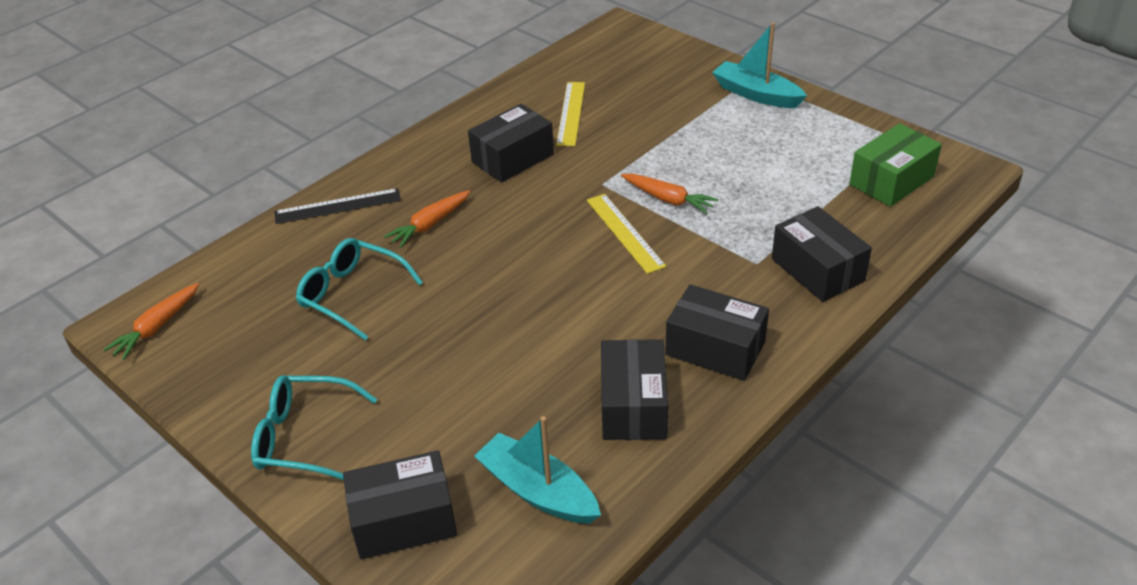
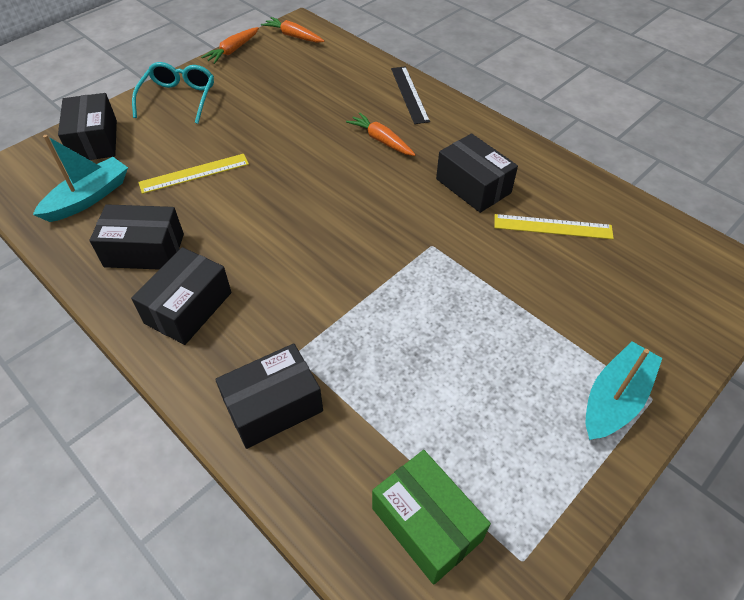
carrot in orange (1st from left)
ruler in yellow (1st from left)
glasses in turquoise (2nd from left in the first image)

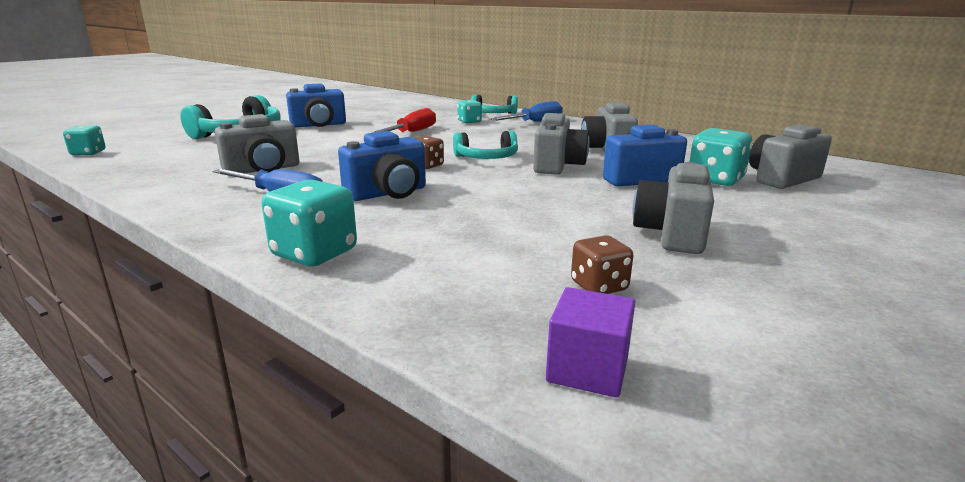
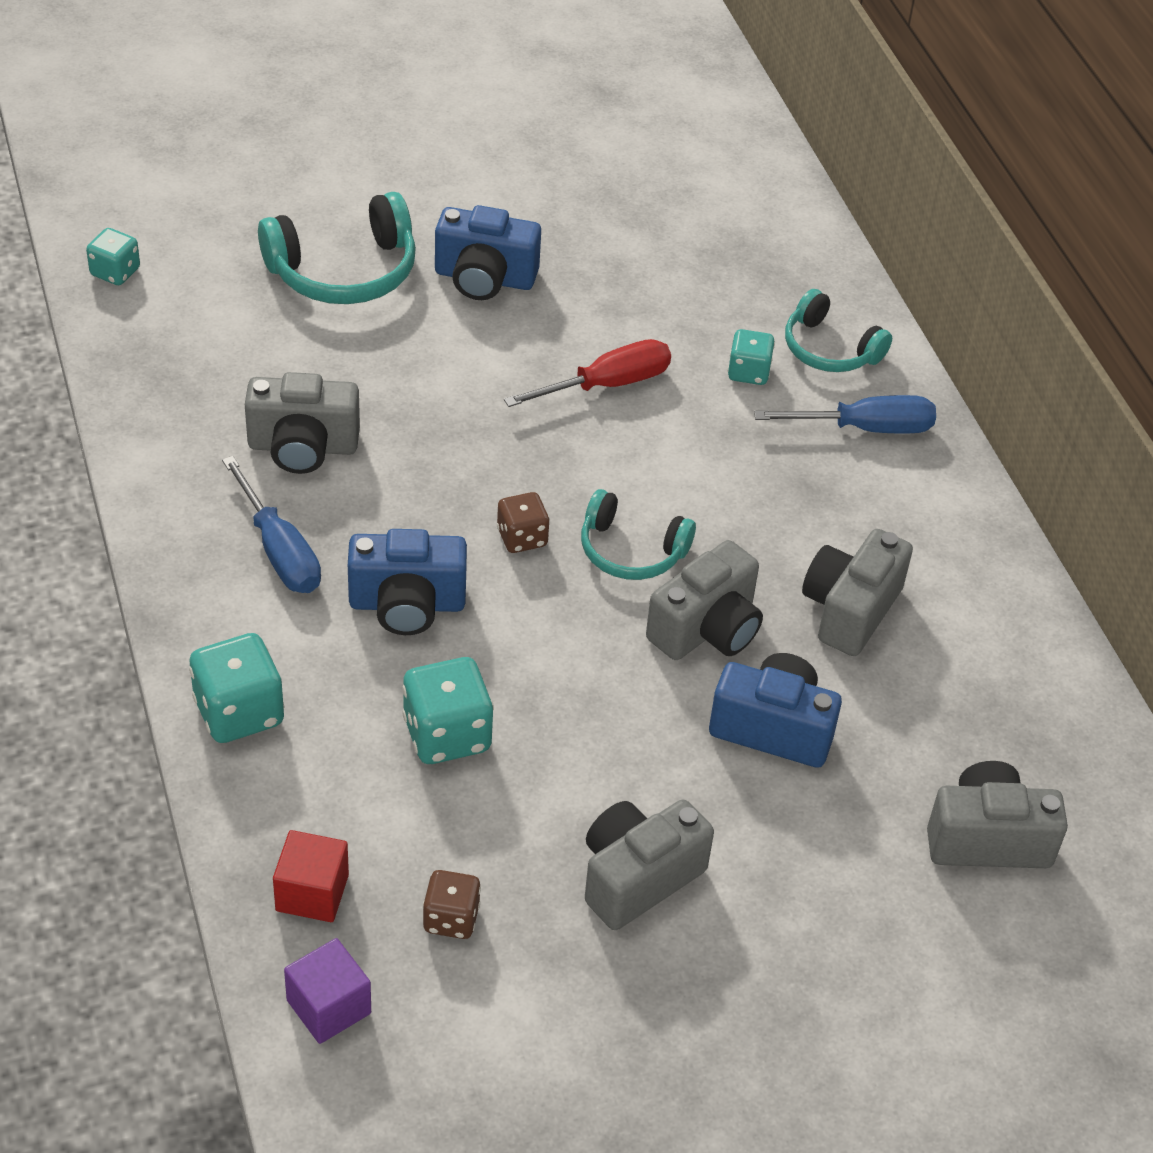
dice in turquoise (3rd from left)
cube in red

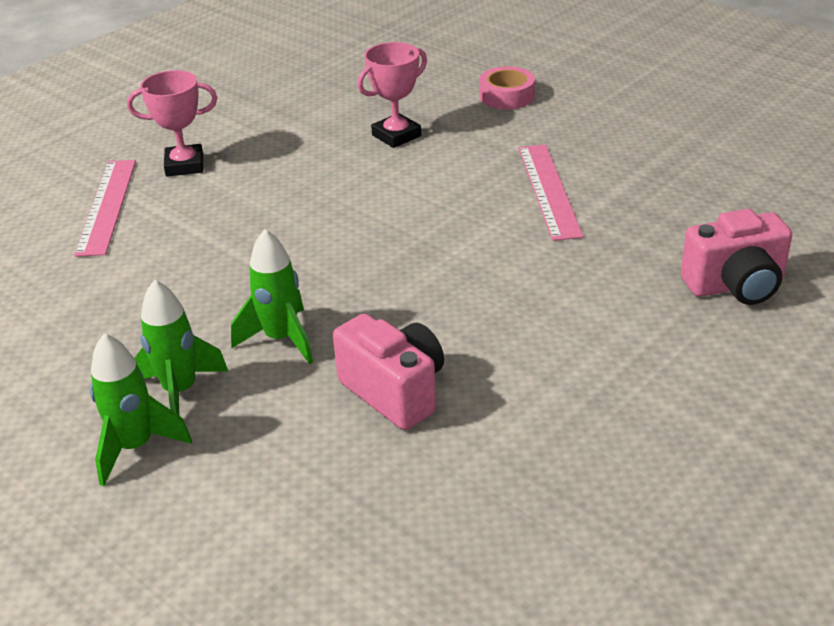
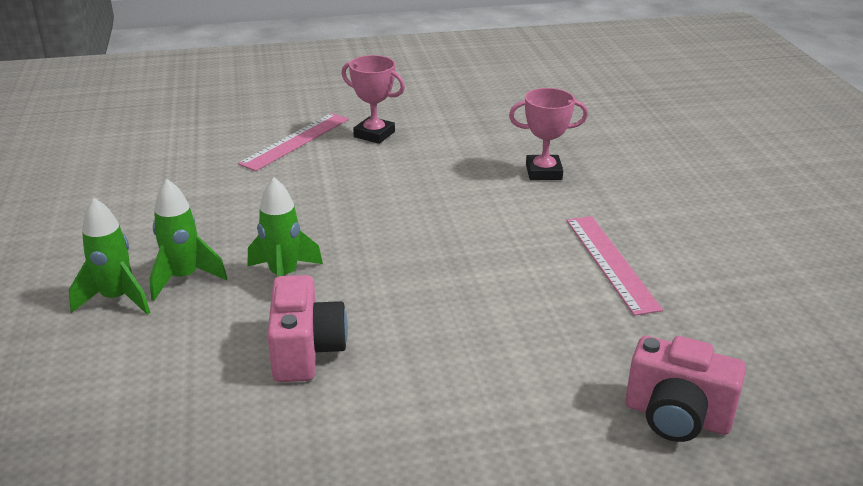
tape in pink
ruler in pink (2nd from left)

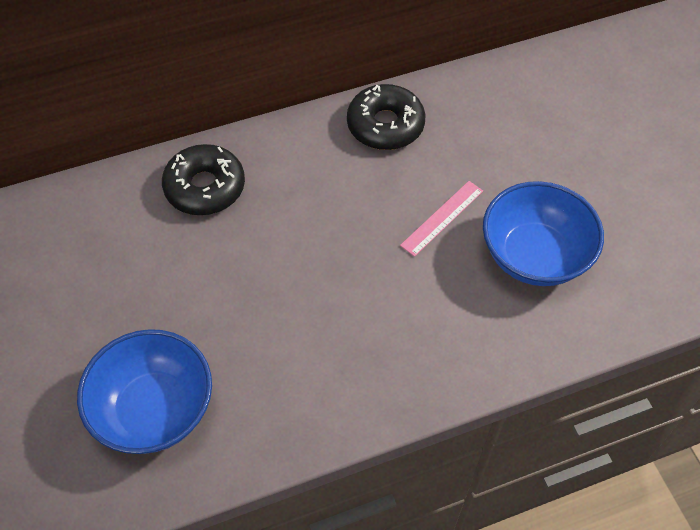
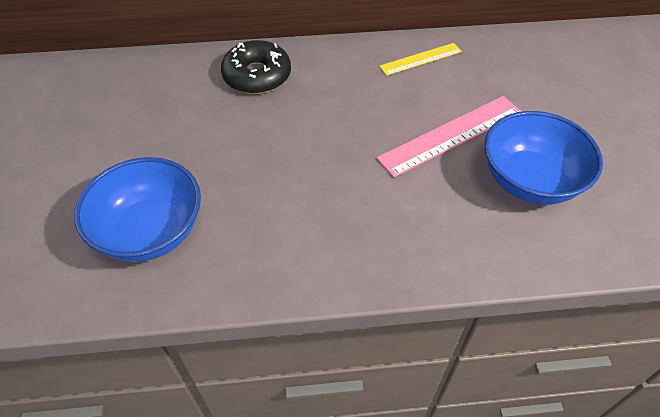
ruler in yellow
ruler in pink

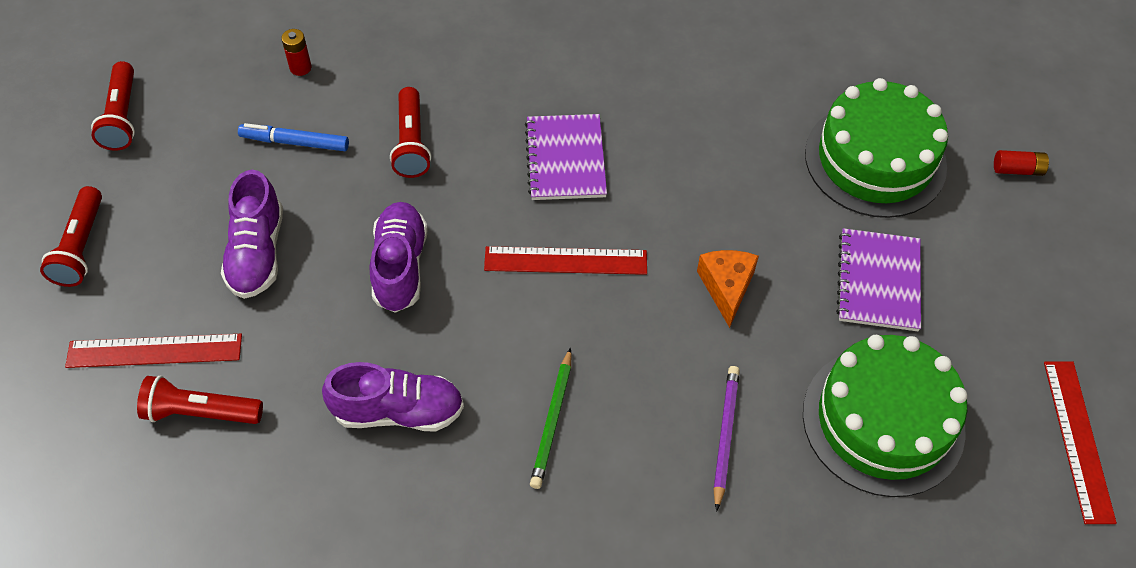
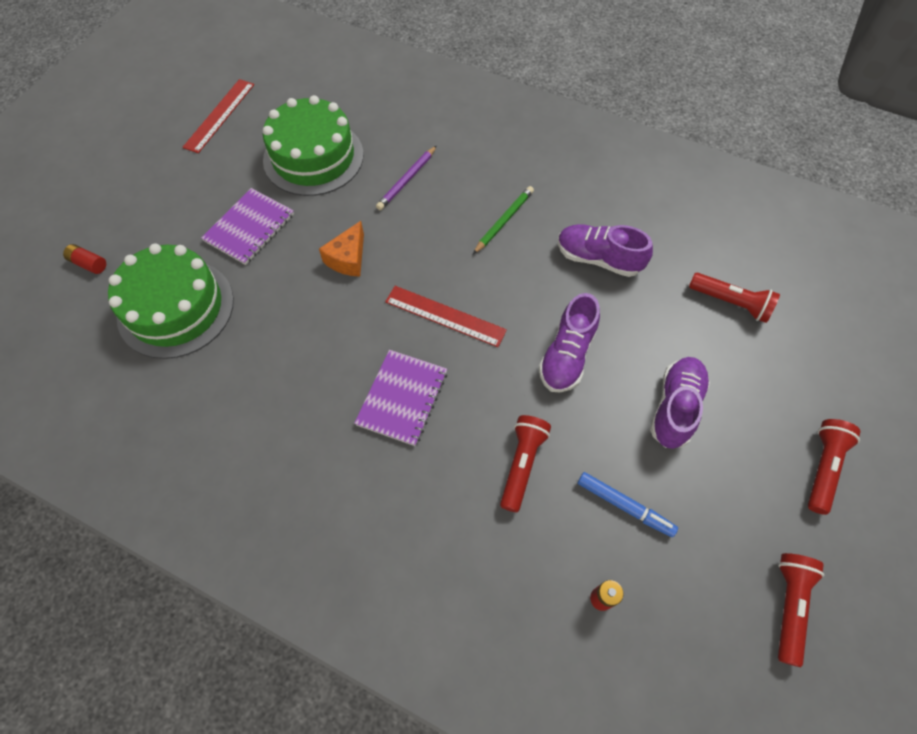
ruler in red (1st from left in the first image)

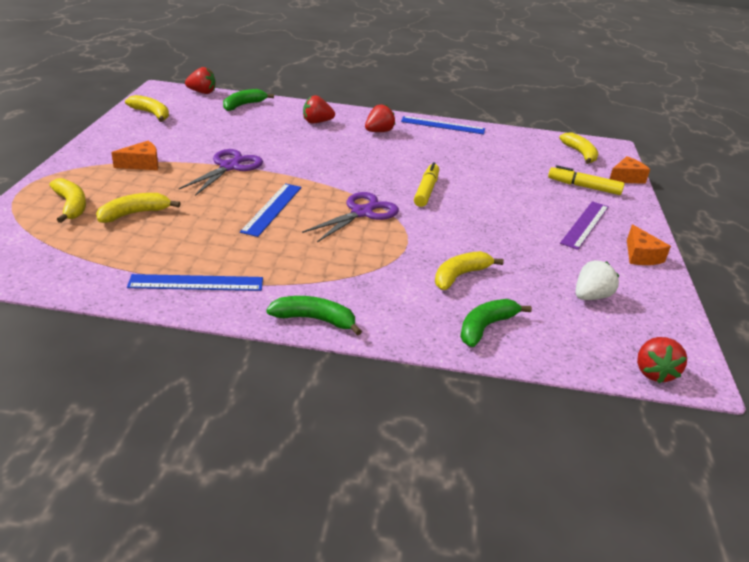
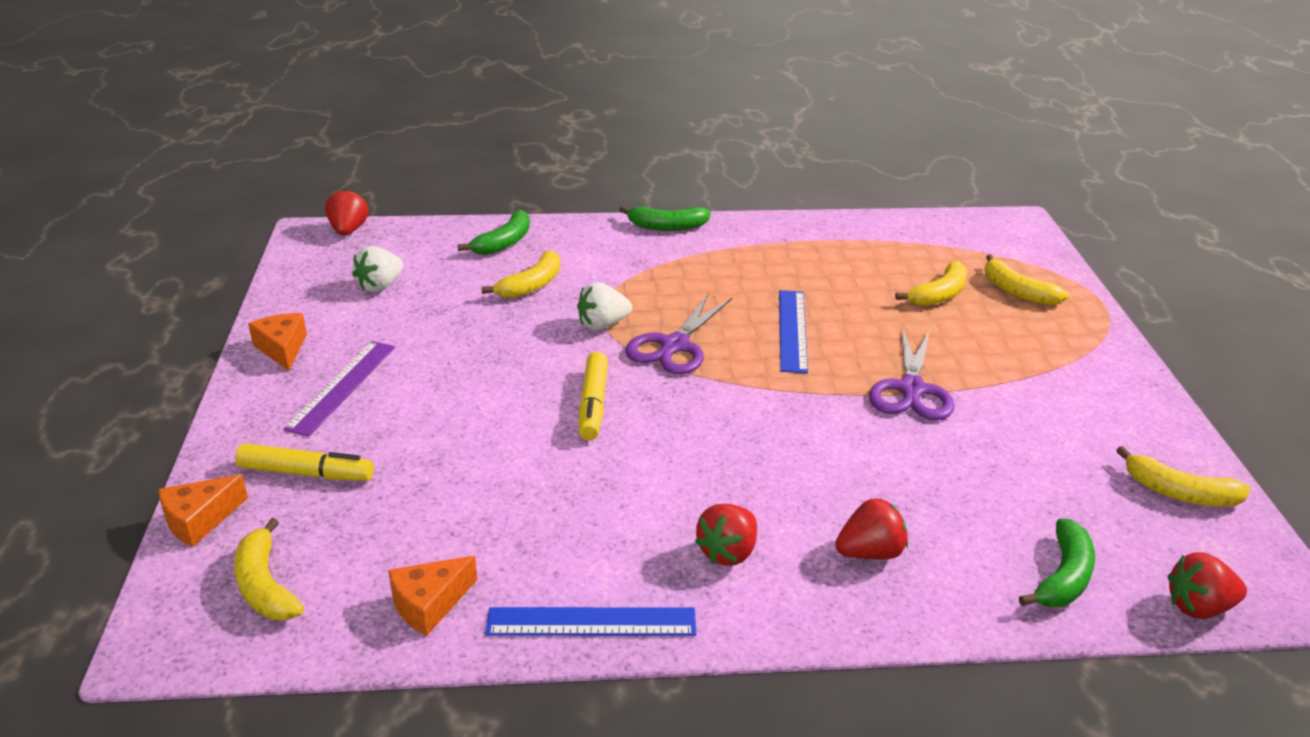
cheese in orange (3rd from left)
ruler in blue (1st from left in the first image)
strawberry in white (2nd from left)

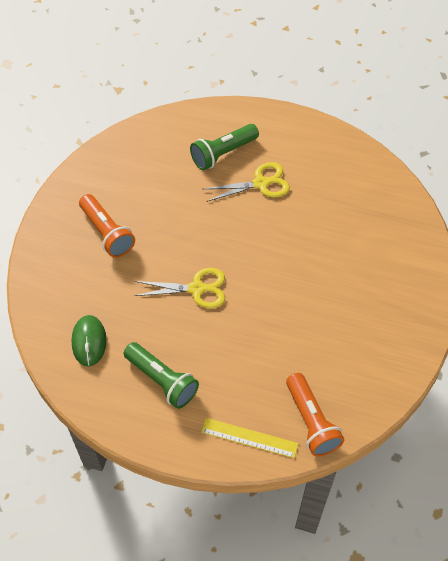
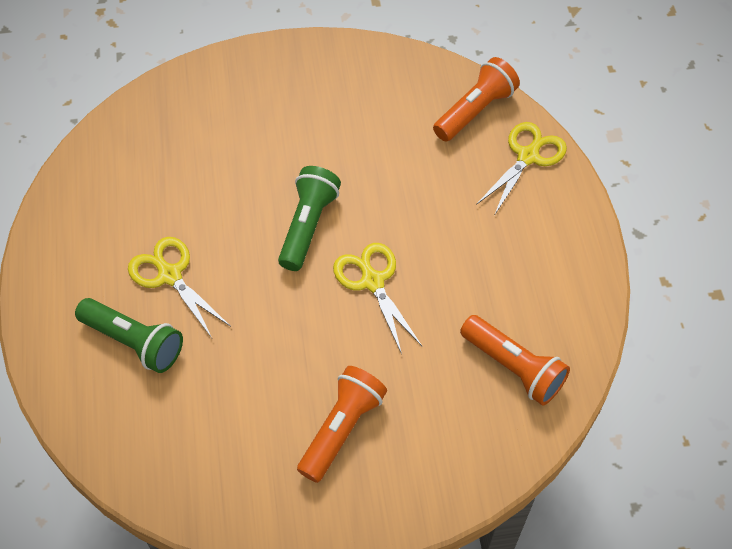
flashlight in orange (3rd from left)
flashlight in green (2nd from left)
scissors in yellow (3rd from left)

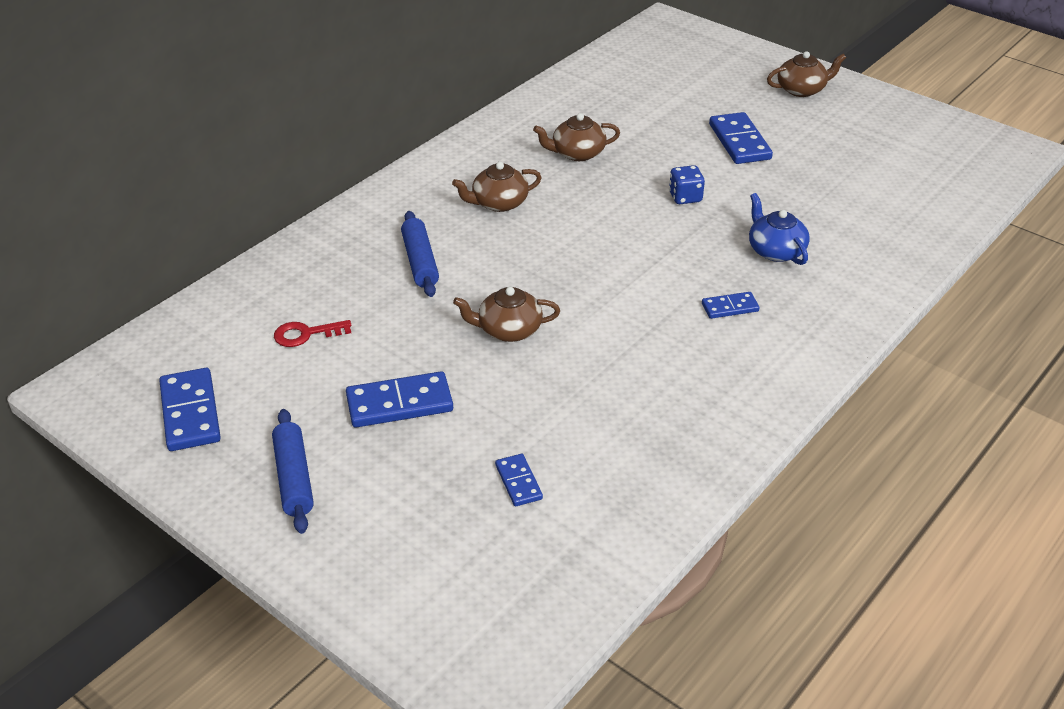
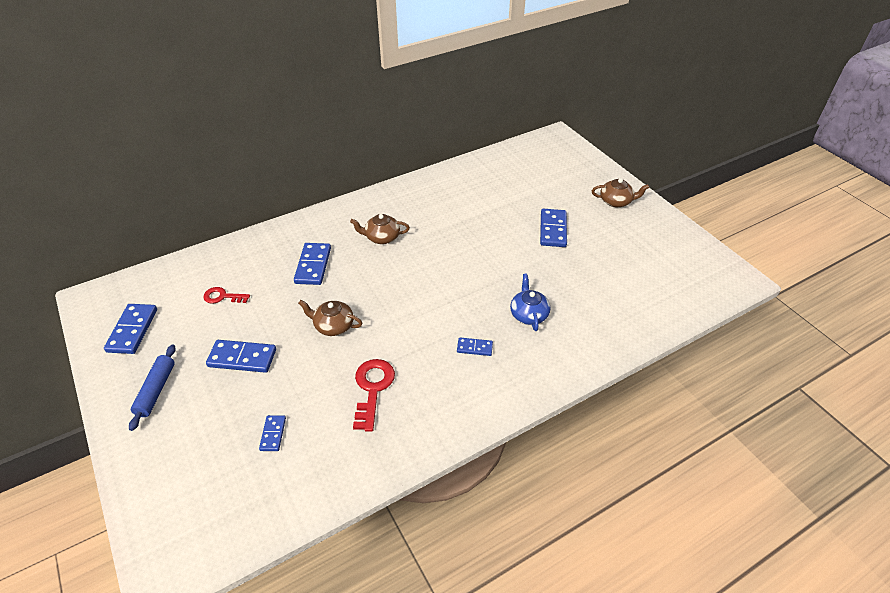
teapot in brown (3rd from left in the first image)
dice in blue
domino in blue (4th from left)
key in red (2nd from left)

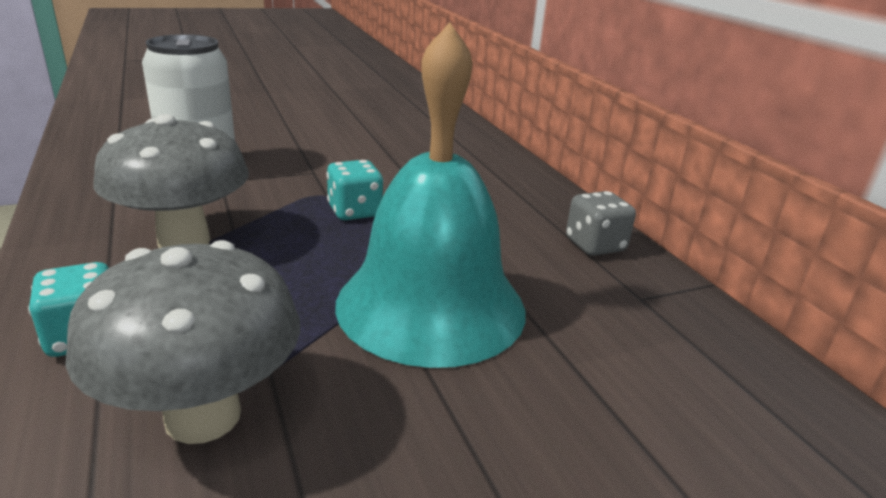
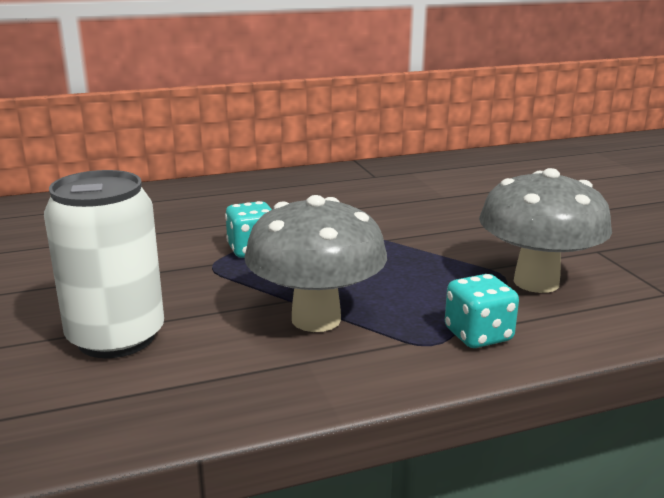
bell in turquoise
dice in grey

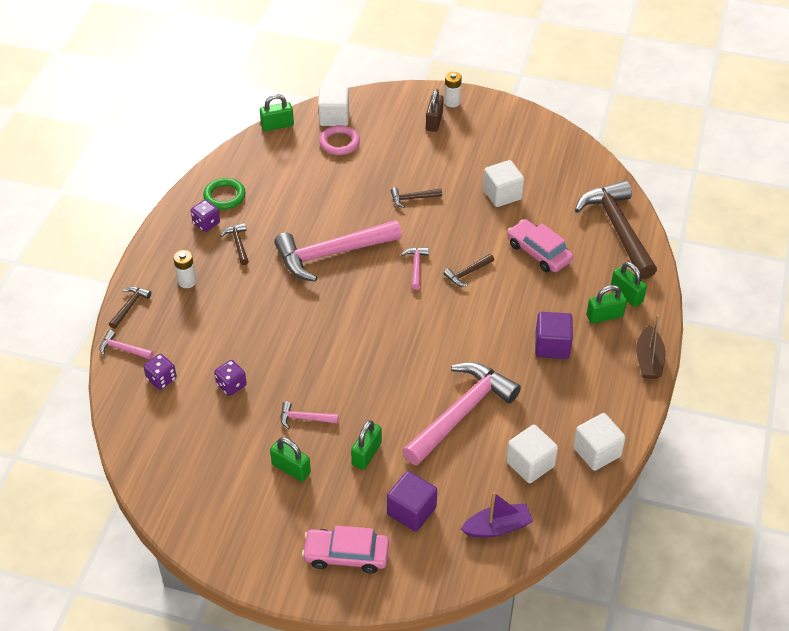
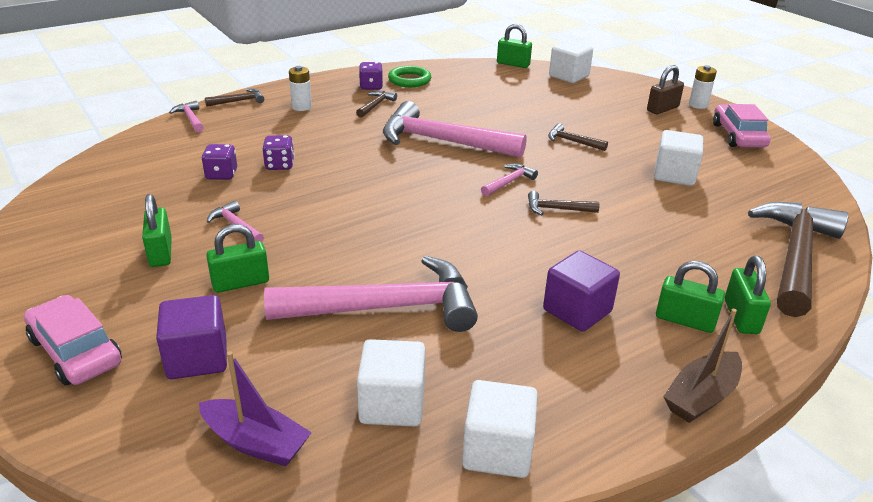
ring in pink
car in pink (2nd from left)
dice in purple (2nd from left)

